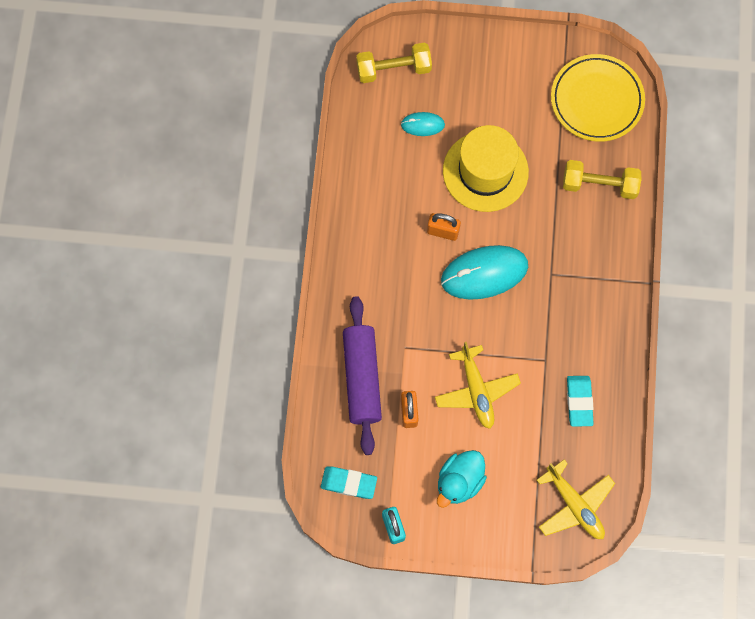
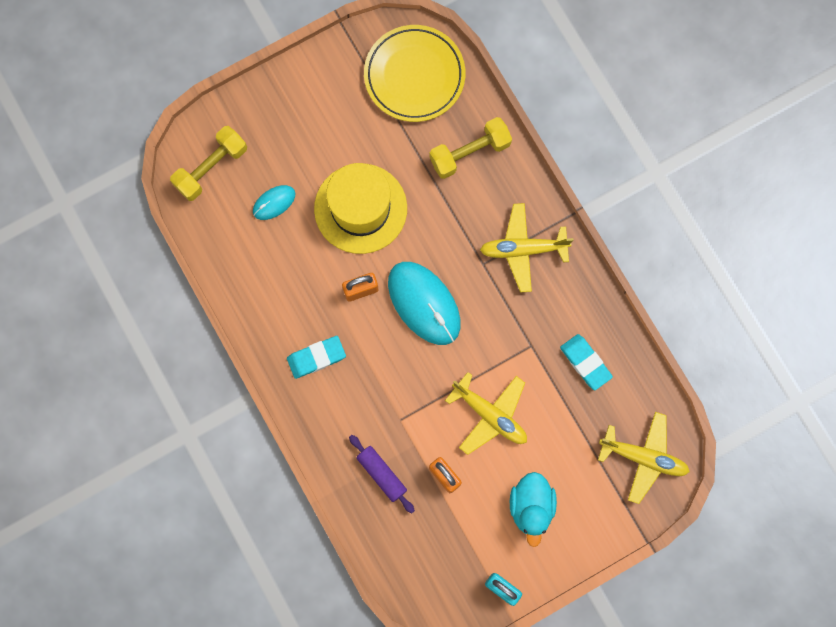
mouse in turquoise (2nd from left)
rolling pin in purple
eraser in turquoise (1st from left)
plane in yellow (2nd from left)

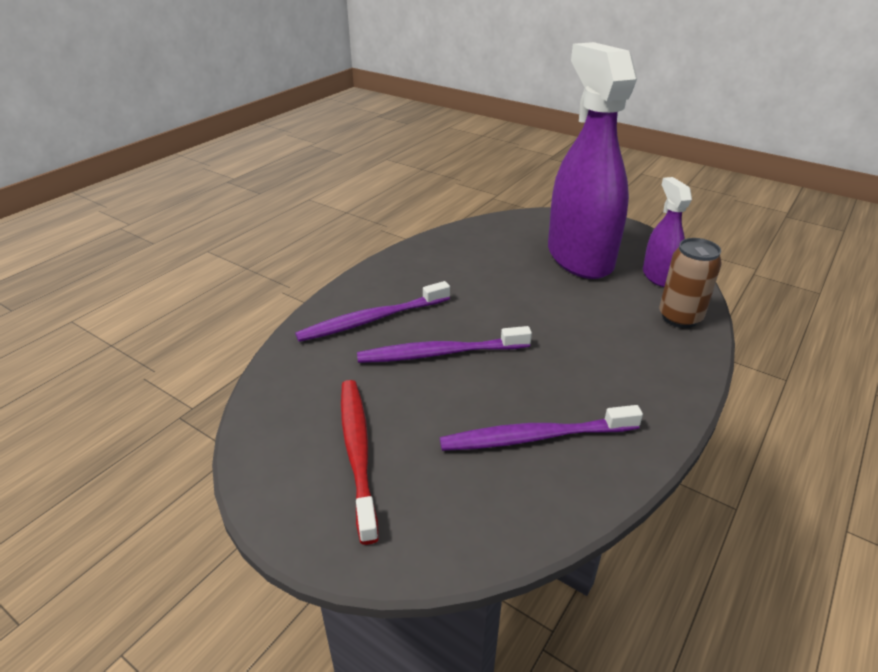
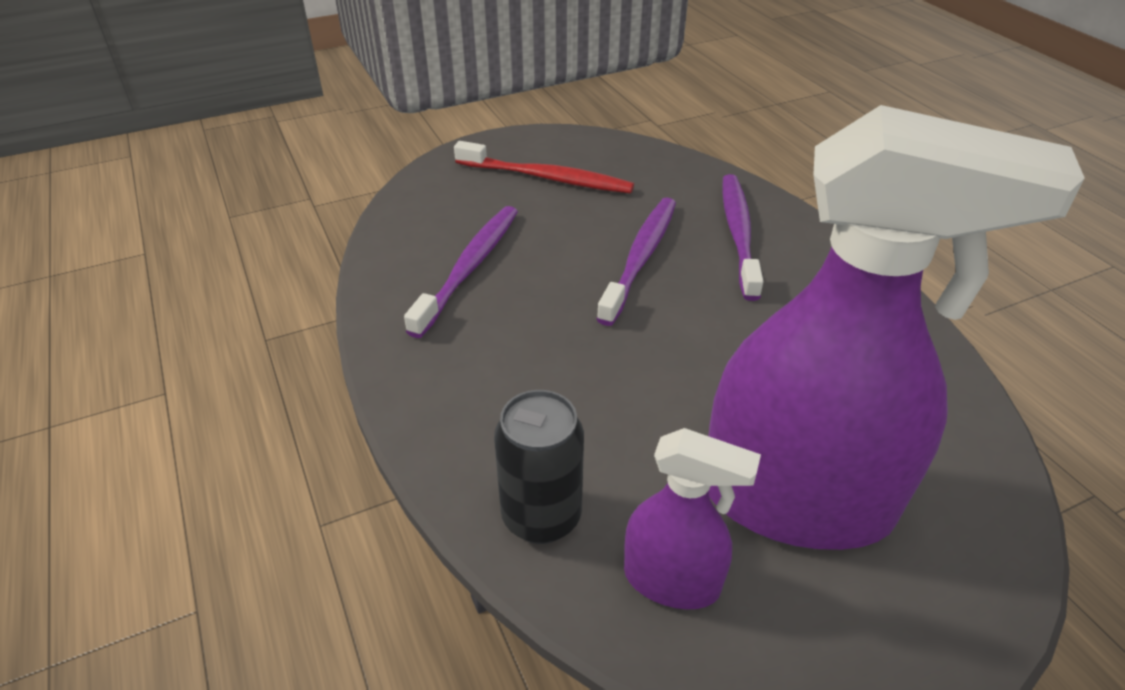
can in black

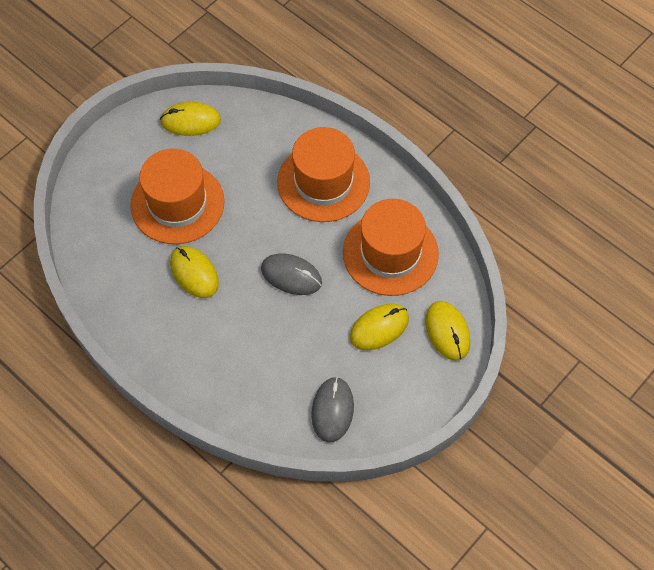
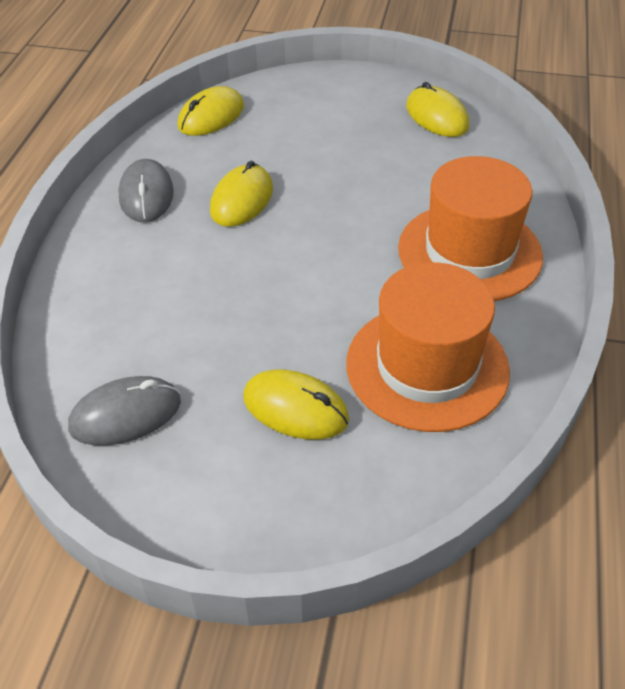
hat in orange (1st from left in the first image)
mouse in grey (2nd from left)
mouse in yellow (1st from left)

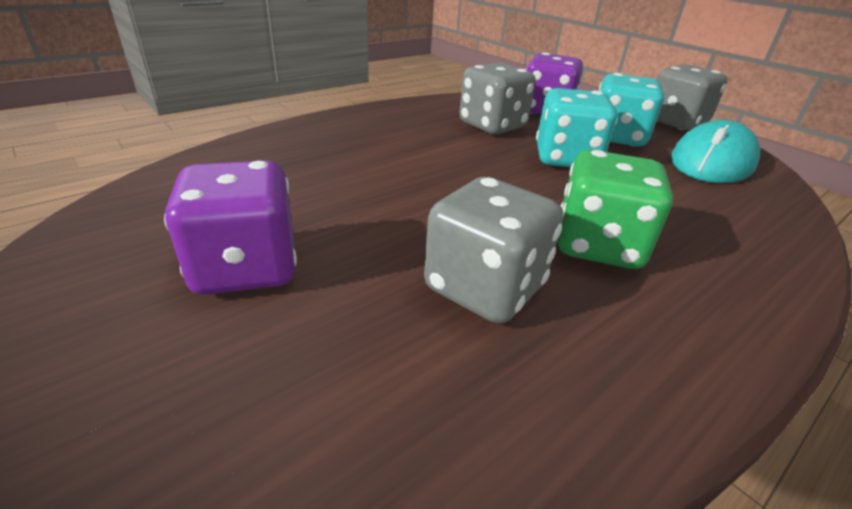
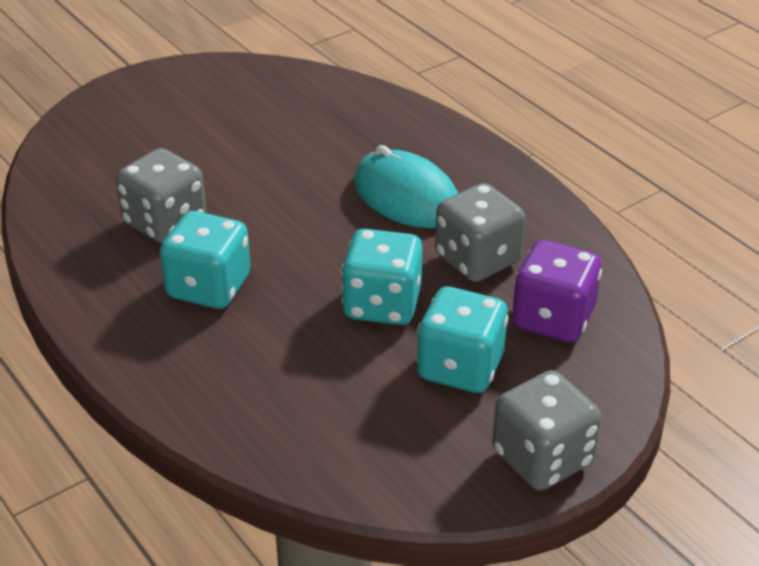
mouse in turquoise
dice in turquoise (1st from left)
dice in purple (1st from left in the first image)

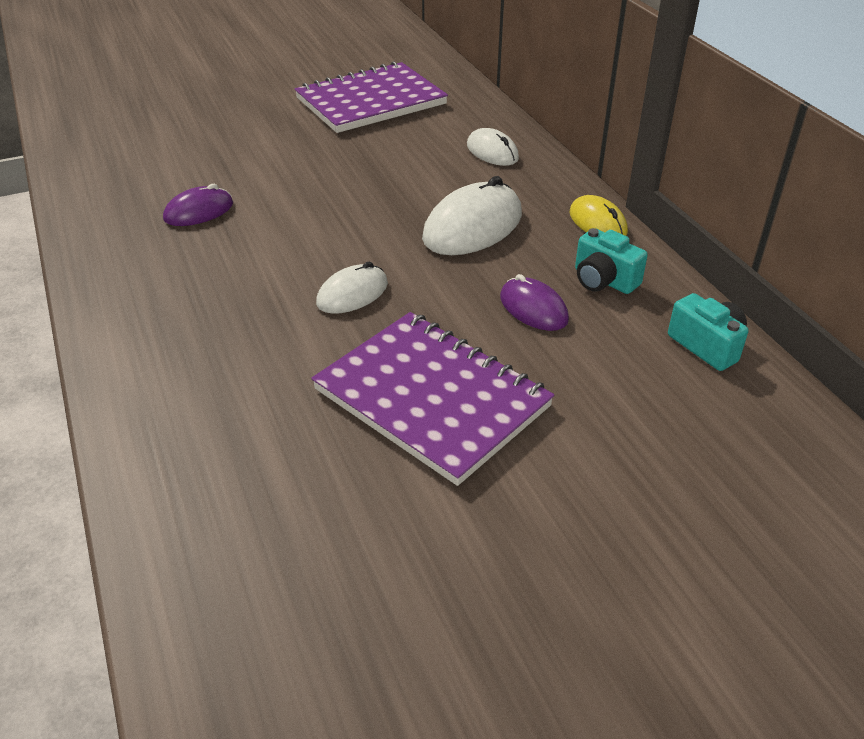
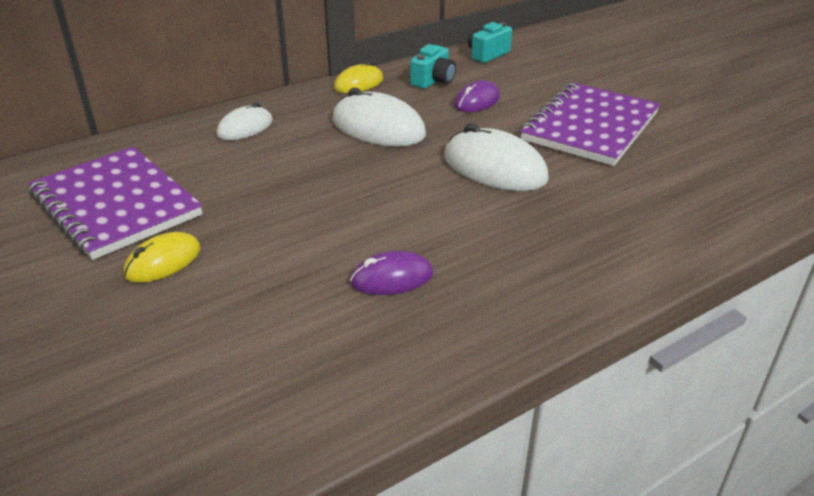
mouse in purple (1st from left)
mouse in white (3rd from left)
mouse in yellow (1st from left)

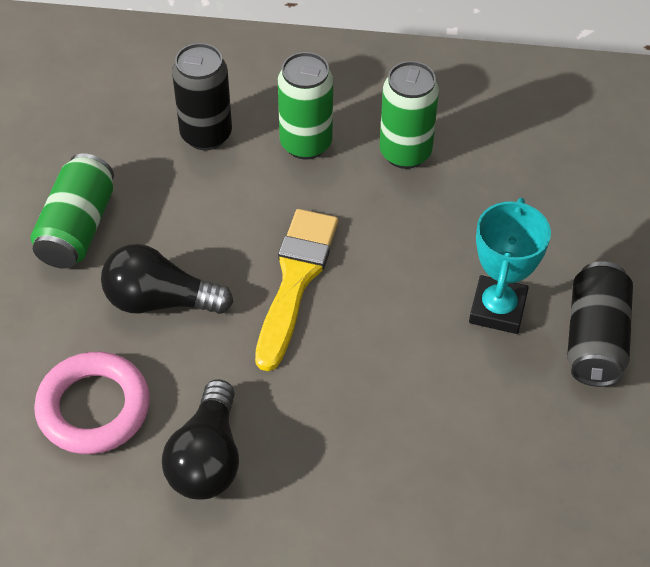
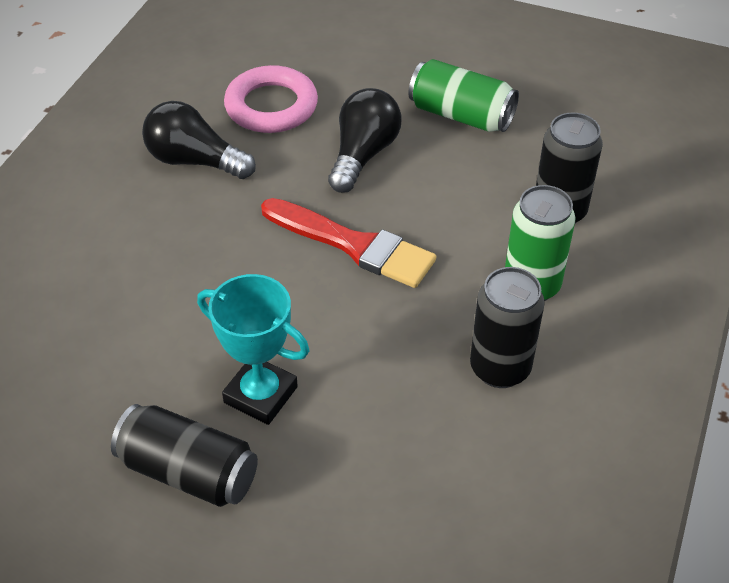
can in black (2nd from left)
brush in red

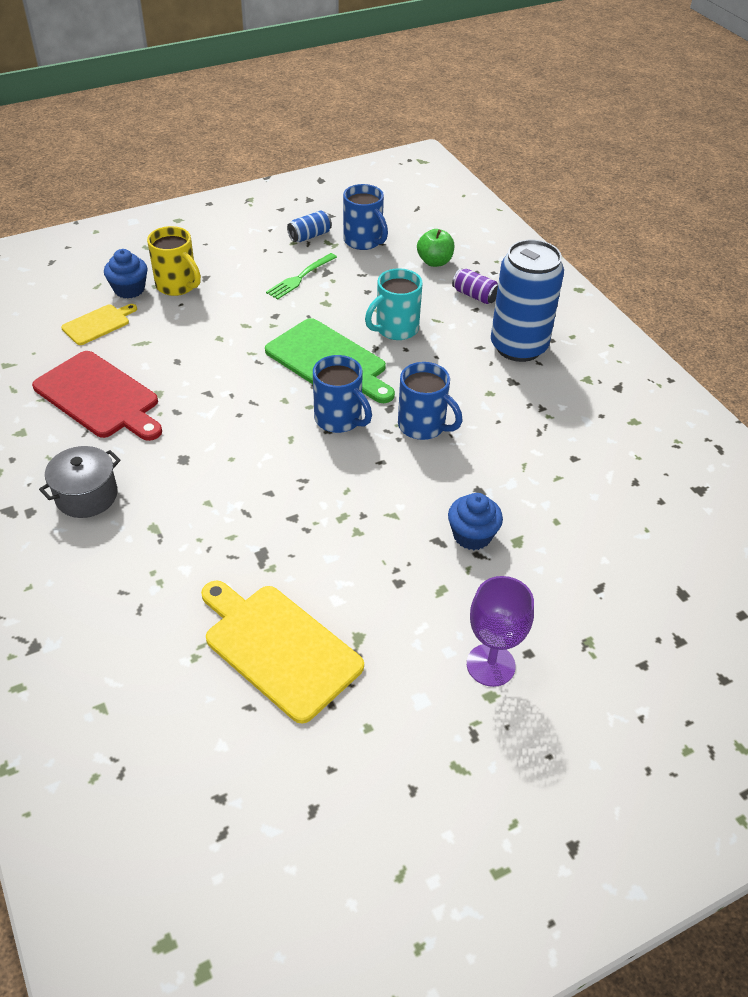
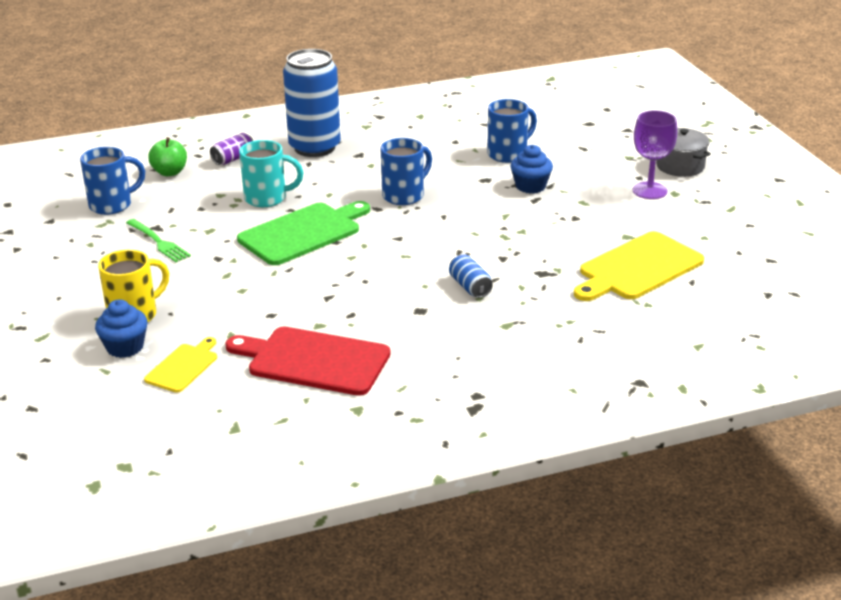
can in blue (2nd from left)
mug in turquoise
cutting board in yellow (1st from left)
cutting board in red
mug in blue (3rd from left)
pot in grey

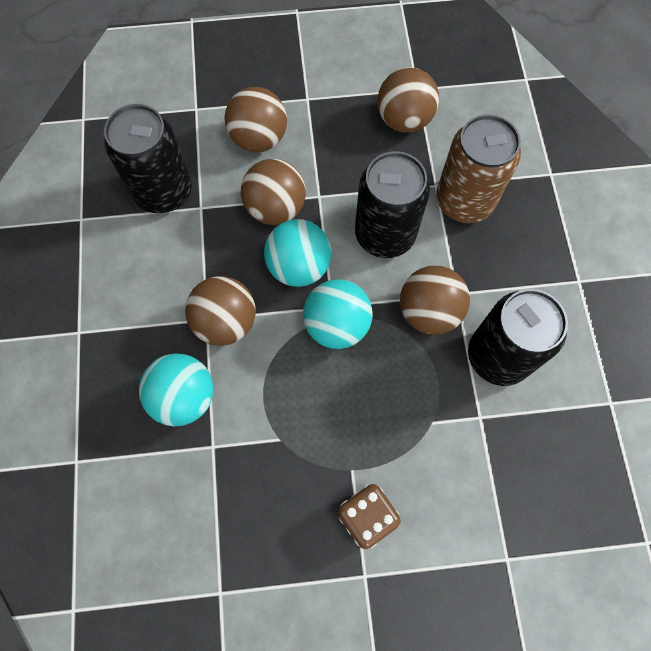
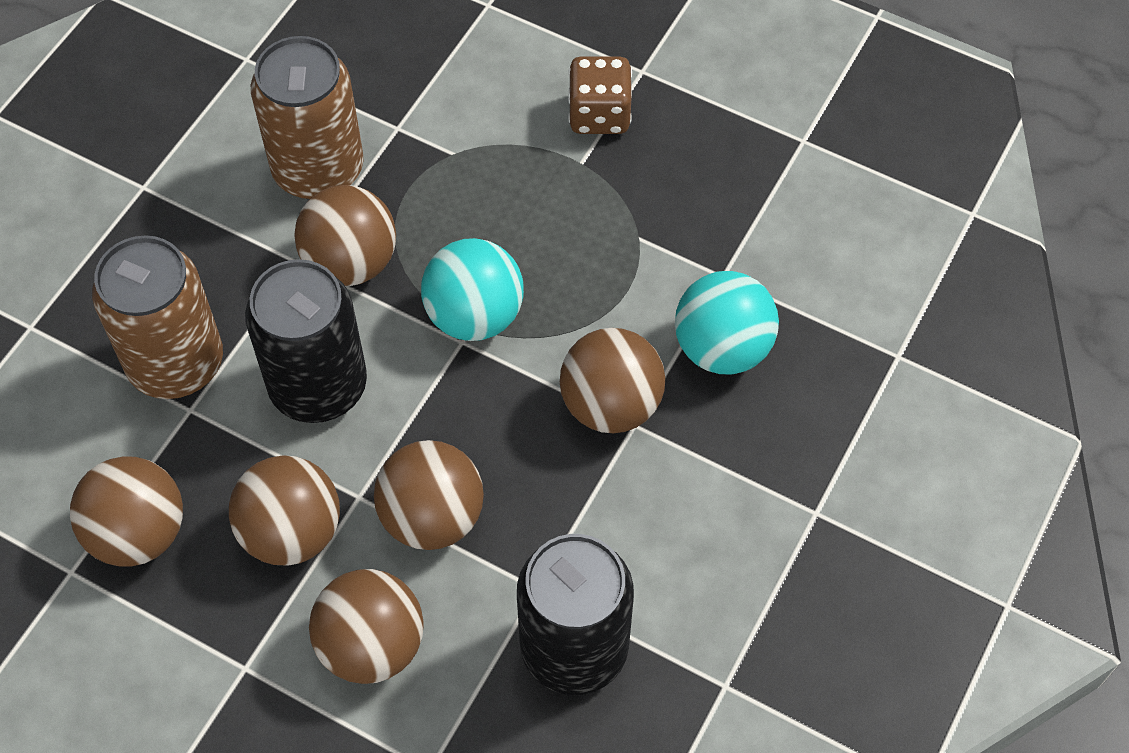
ball in turquoise (2nd from left in the first image)
can in brown (2nd from left)
ball in brown (2nd from left)

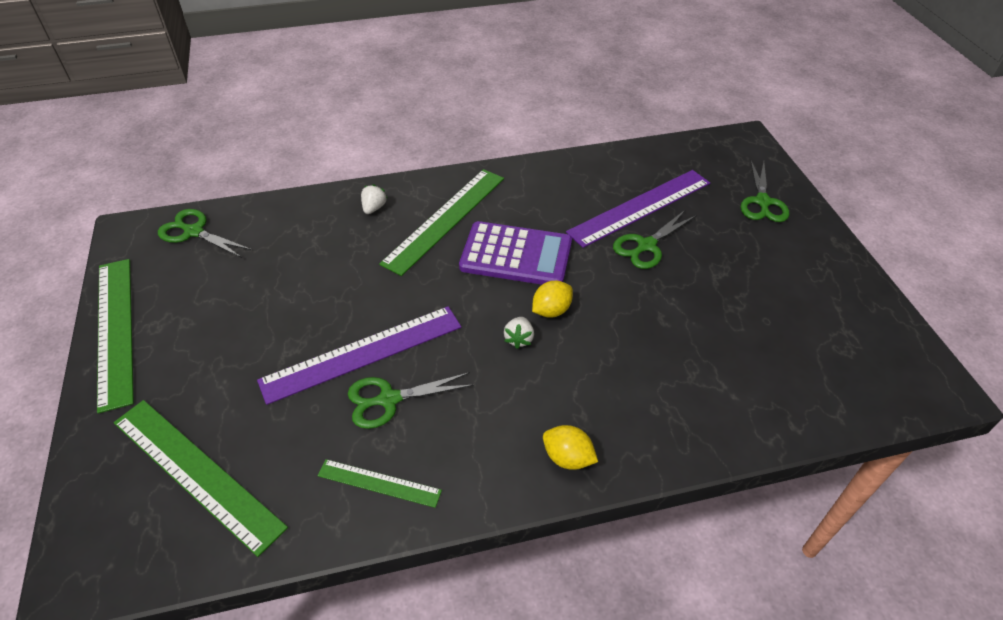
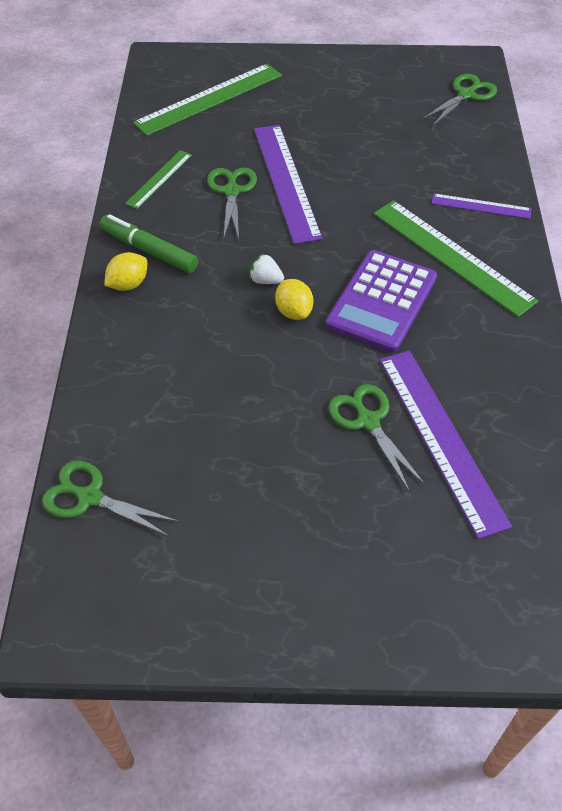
scissors in green (1st from left)
ruler in purple (3rd from left)
ruler in green (1st from left in the first image)
marker in green

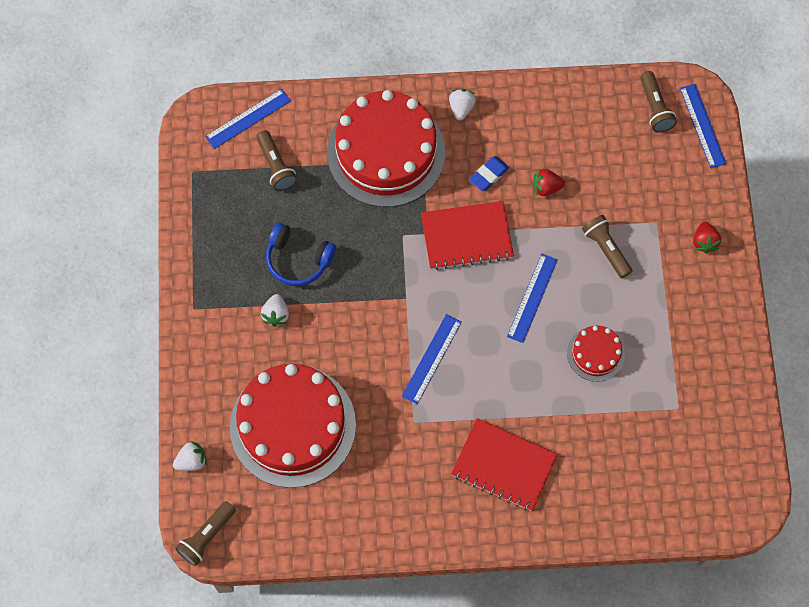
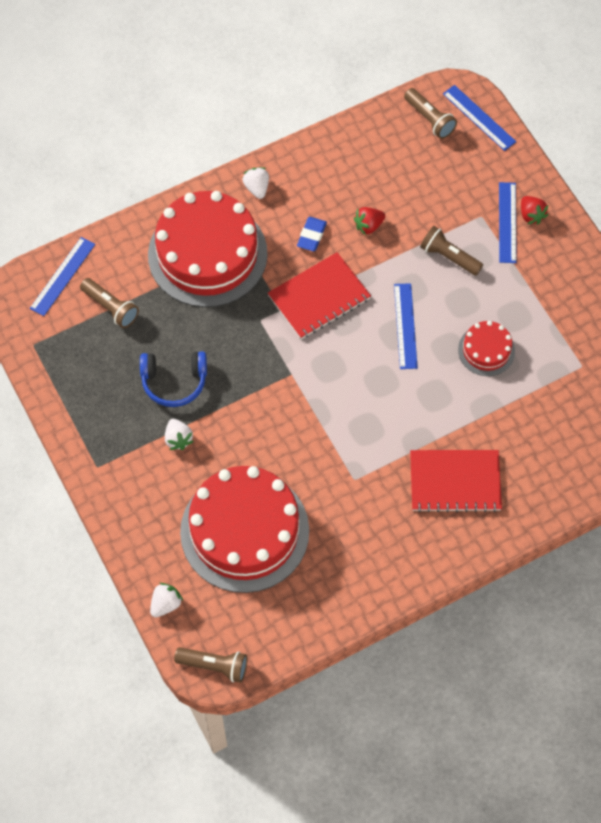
ruler in blue (4th from left)
flashlight in brown (2nd from left)

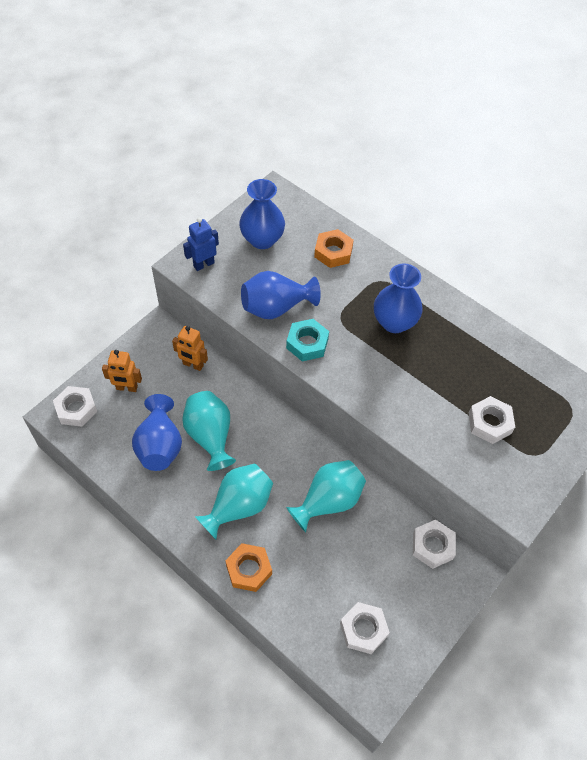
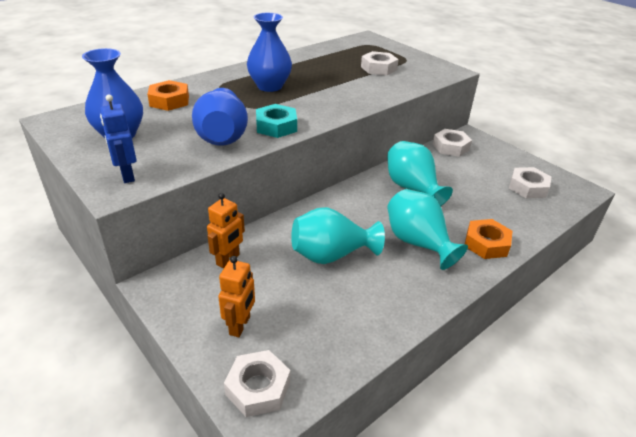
vase in blue (1st from left in the first image)

